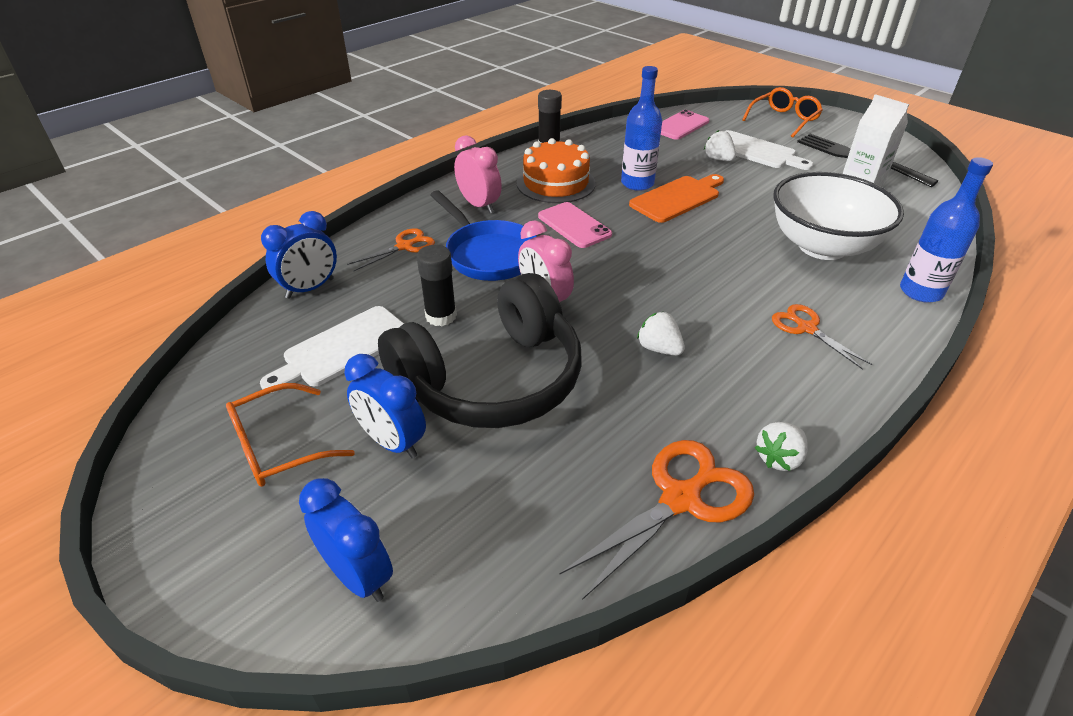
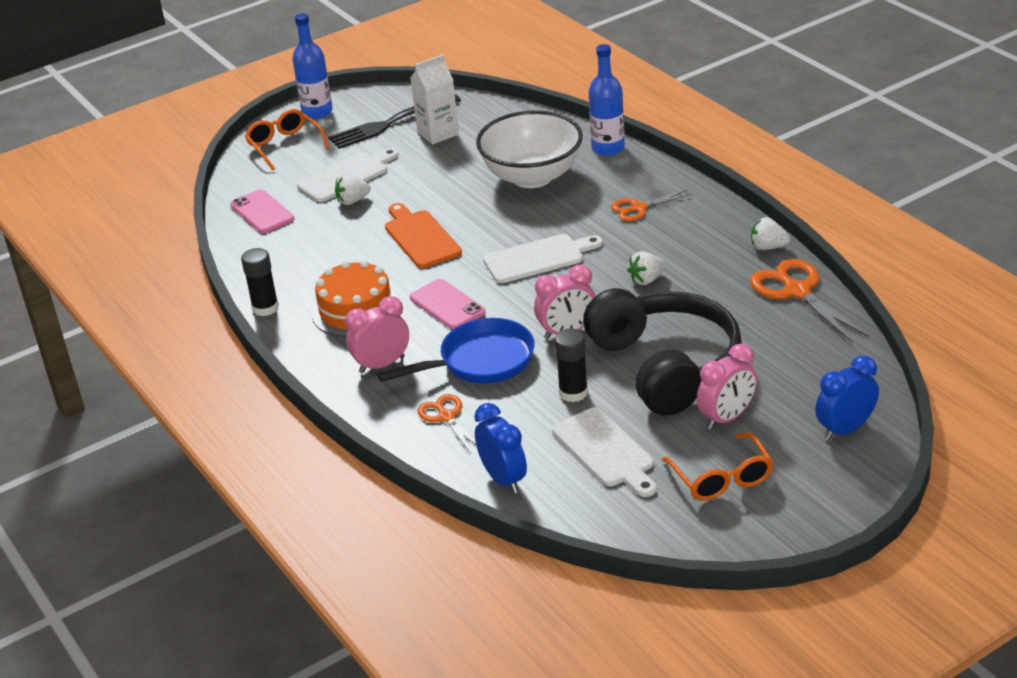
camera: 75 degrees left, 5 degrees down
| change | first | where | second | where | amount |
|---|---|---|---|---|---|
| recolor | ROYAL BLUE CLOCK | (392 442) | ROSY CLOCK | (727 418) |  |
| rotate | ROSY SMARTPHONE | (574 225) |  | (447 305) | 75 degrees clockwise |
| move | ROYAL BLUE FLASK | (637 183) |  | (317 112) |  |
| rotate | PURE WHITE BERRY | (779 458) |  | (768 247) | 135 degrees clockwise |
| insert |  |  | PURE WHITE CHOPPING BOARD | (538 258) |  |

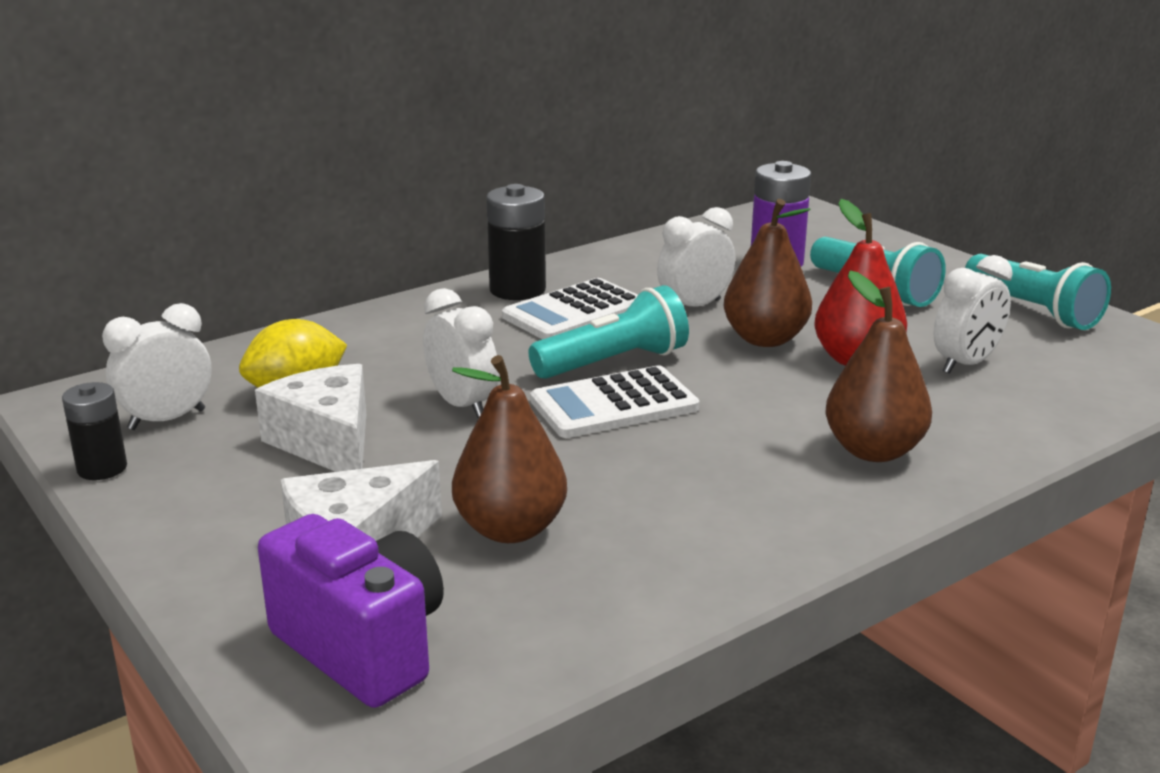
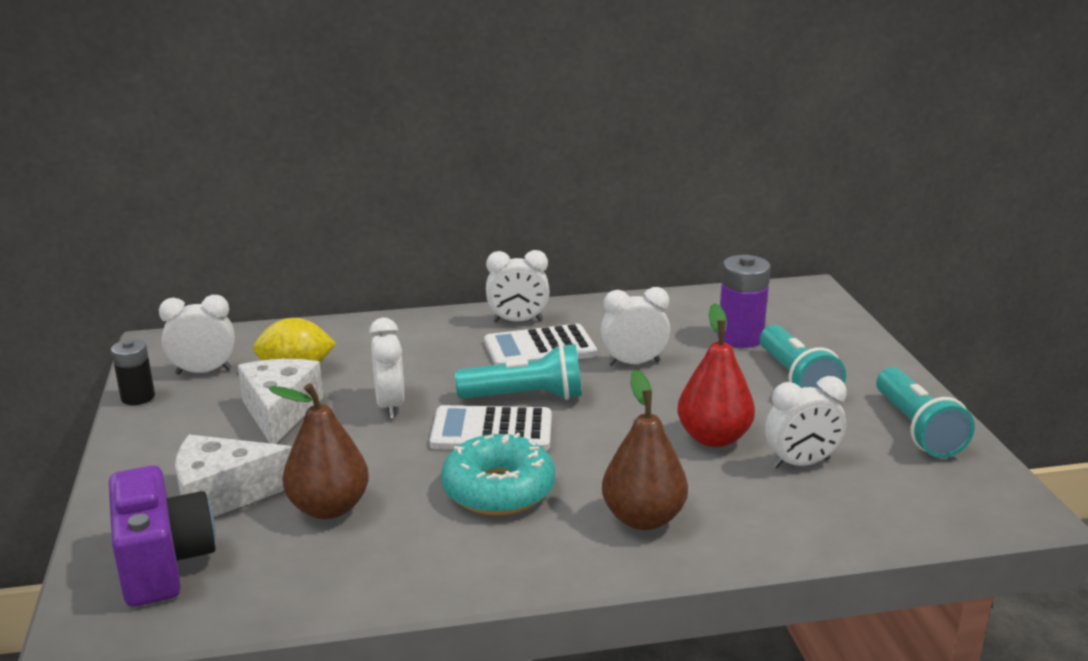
camera: 25 degrees right, 0 degrees up
| change | first | where | second | where | amount |
|---|---|---|---|---|---|
| replace | JET-BLACK AA BATTERY | (517 290) | PURE WHITE CLOCK | (517 321) |  |
| delete | RUSSET PEAR | (765 339) |  |  |  |
| insert |  |  | TEAL GLAZED DONUT | (498 489) |  |

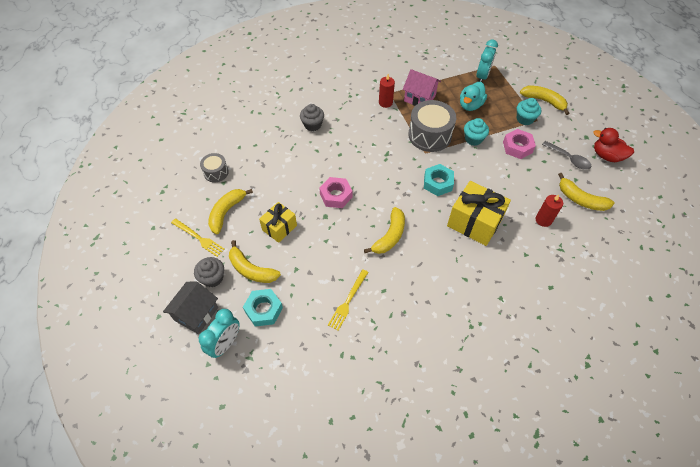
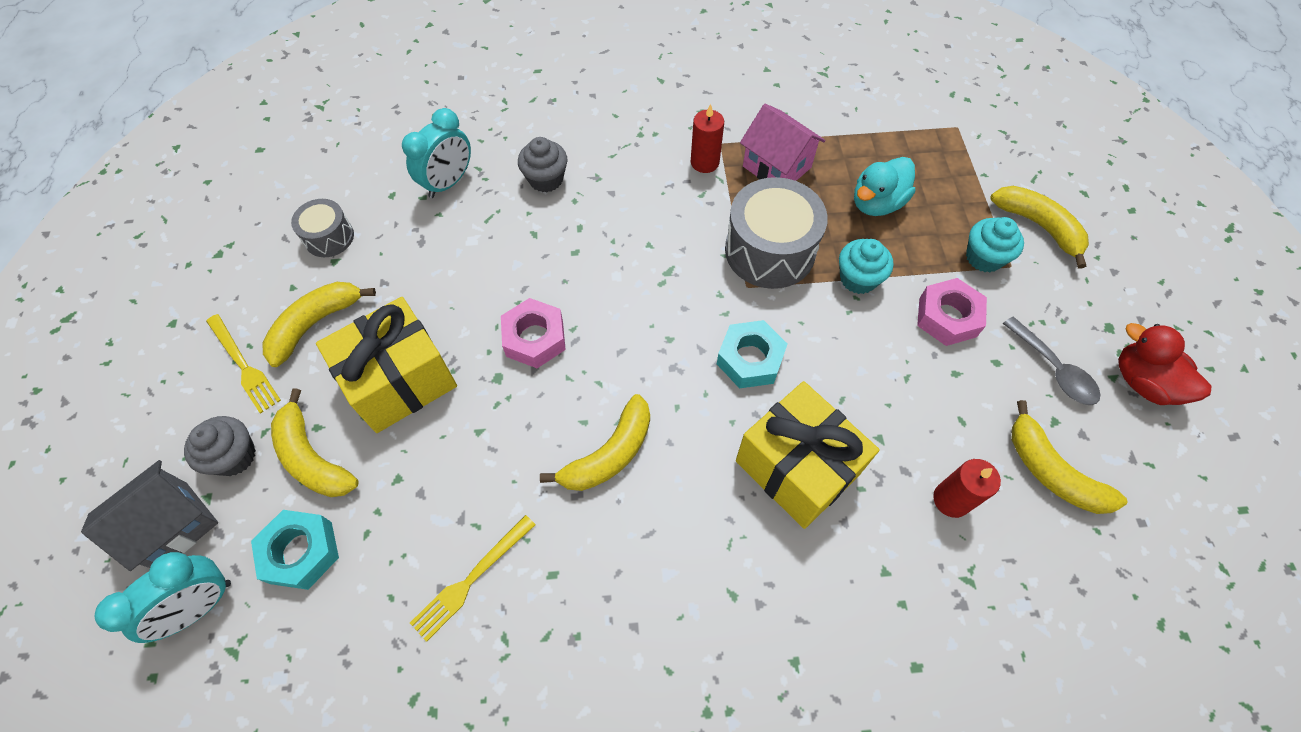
camera: 15 degrees right, 5 degrees up
| change | first | where | second | where | amount |
|---|---|---|---|---|---|
| resize | BRIGHT YELLOW WRAPPED GIFT | (279 228) |  | (400 381) | x1.63 |
| move | TEAL CLOCK | (482 76) |  | (448 182) |  |

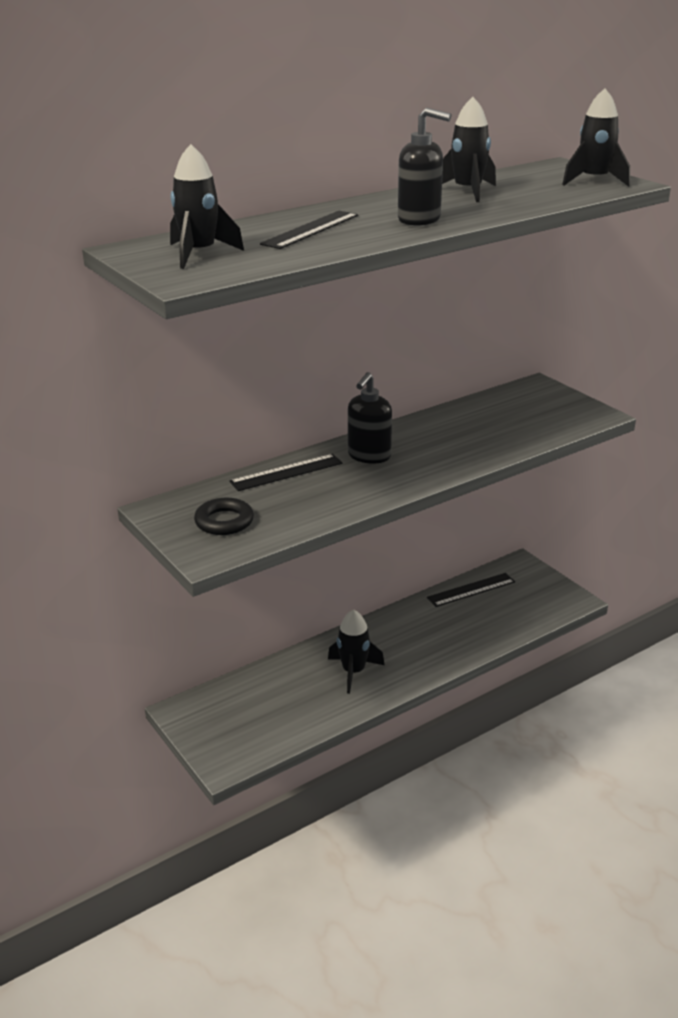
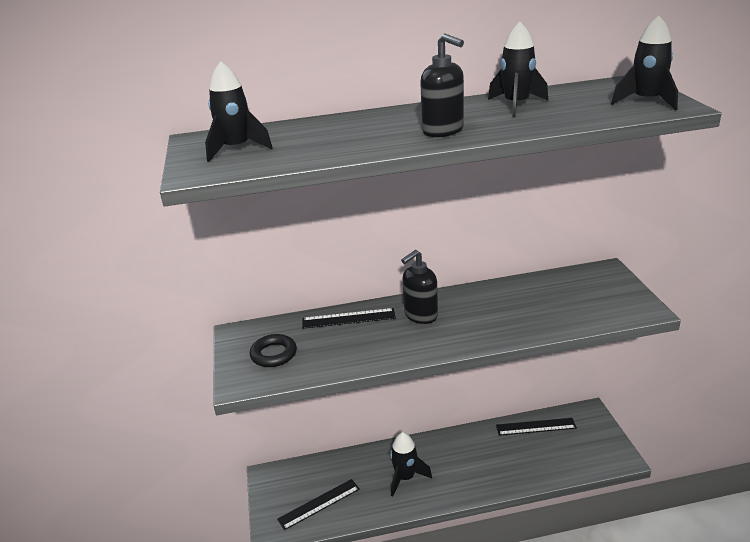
camera: 25 degrees right, 0 degrees up
| change | first | where | second | where | amount |
|---|---|---|---|---|---|
| move | JET-BLACK RULER | (311 229) |  | (319 504) |  |

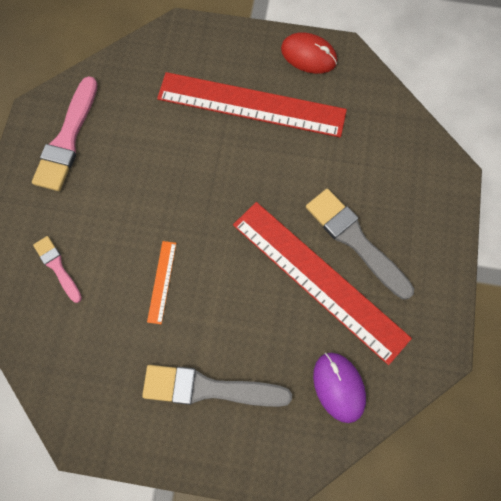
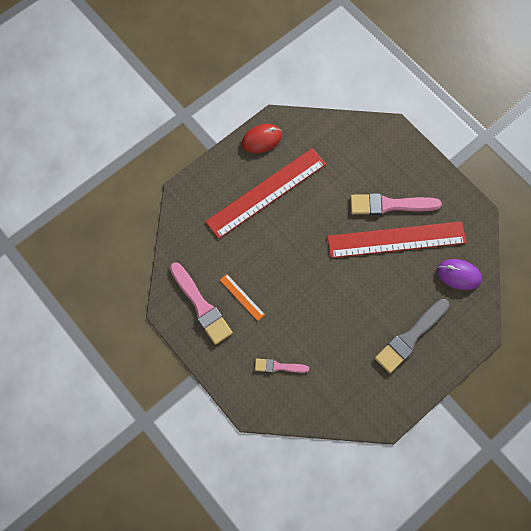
camera: 50 degrees left, 0 degrees up
| change | first | where | second | where | amount |
|---|---|---|---|---|---|
| move | ORANGE RULER | (162 281) |  | (242 297) |  |
| recolor | GRAY PAINTBRUSH | (355 240) | ROSY PAINTBRUSH | (389 205) |  |

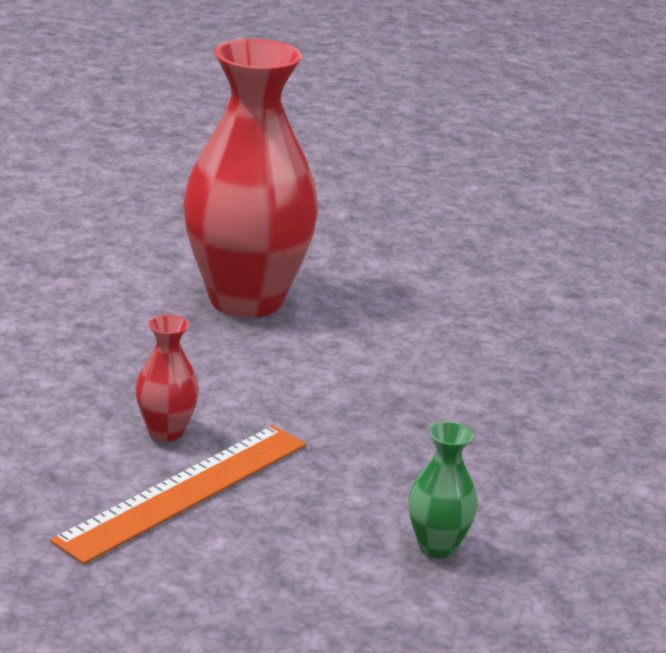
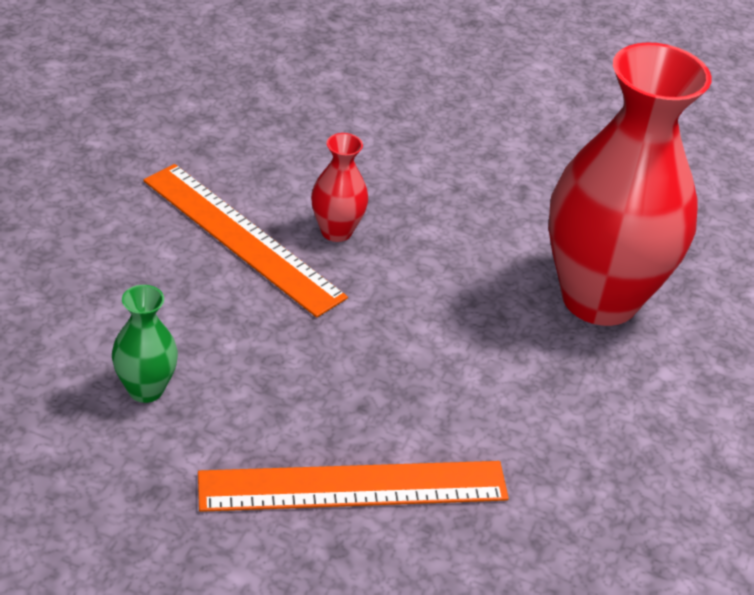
camera: 90 degrees right, 15 degrees up
| change | first | where | second | where | amount |
|---|---|---|---|---|---|
| insert |  |  | ORANGE RULER | (353 486) |  |

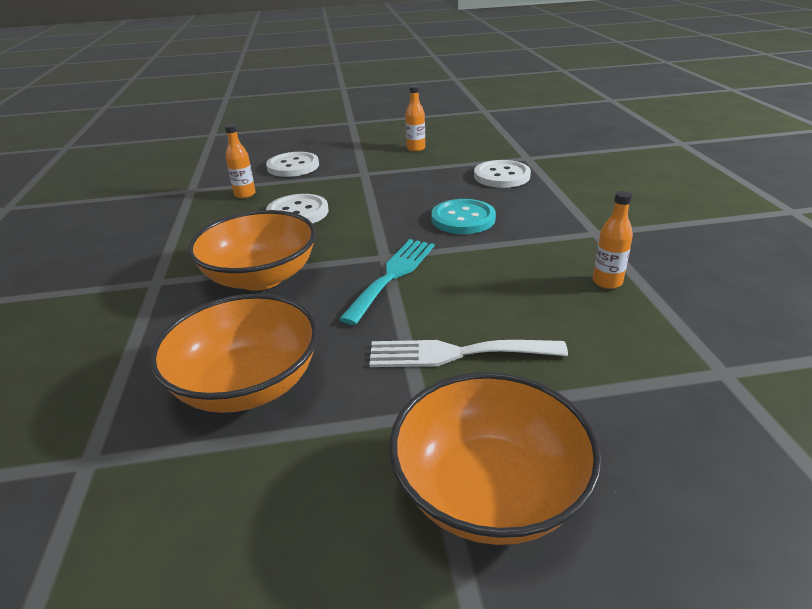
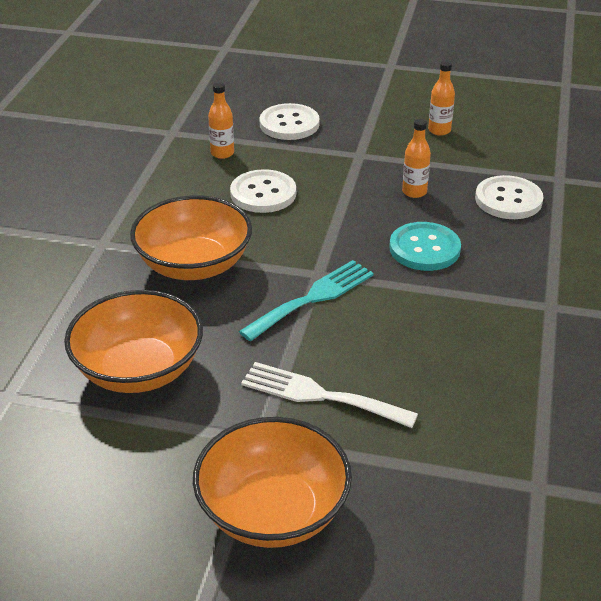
camera: 20 degrees right, 5 degrees up
| change | first | where | second | where | amount |
|---|---|---|---|---|---|
| move | ORANGE FLASK | (607 282) |  | (414 192) |  |

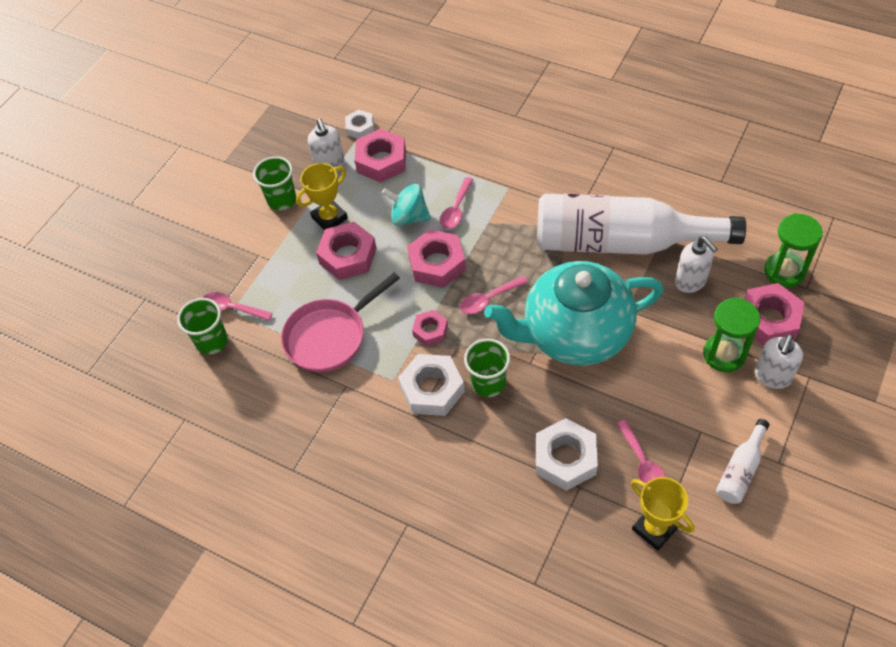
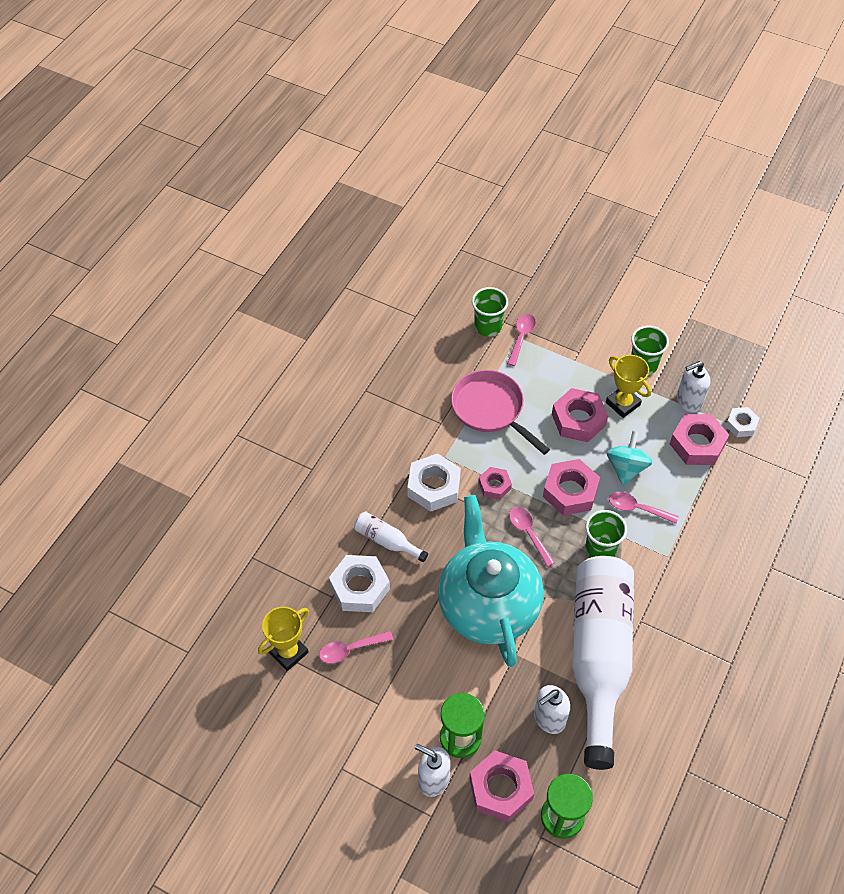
camera: 85 degrees right, 0 degrees up
| change | first | where | second | where | amount |
|---|---|---|---|---|---|
| move | EMERALD TUMBLER | (488 383) |  | (600 549) |  |
| move | PURE WHITE FLASK | (740 470) |  | (387 541) |  |

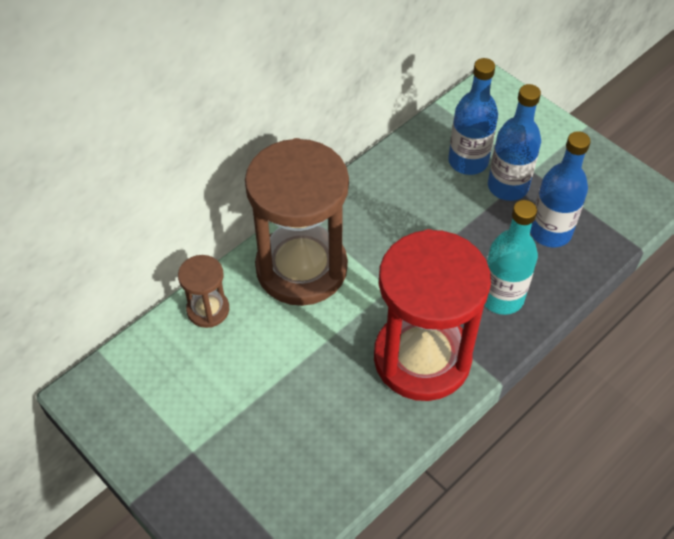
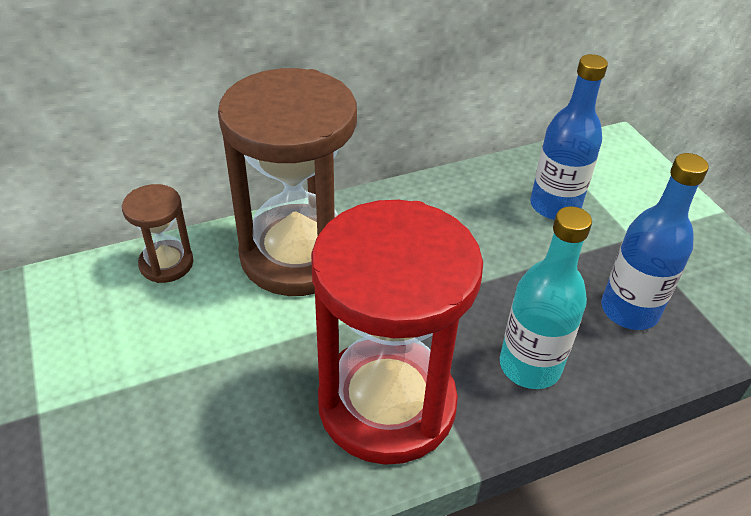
camera: 20 degrees right, 10 degrees down
| change | first | where | second | where | amount |
|---|---|---|---|---|---|
| delete | ROYAL BLUE FLASK | (507 186) |  |  |  |

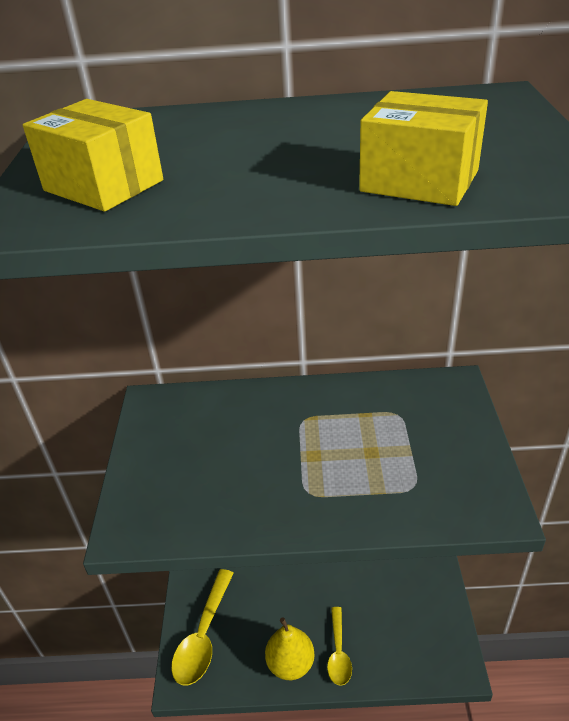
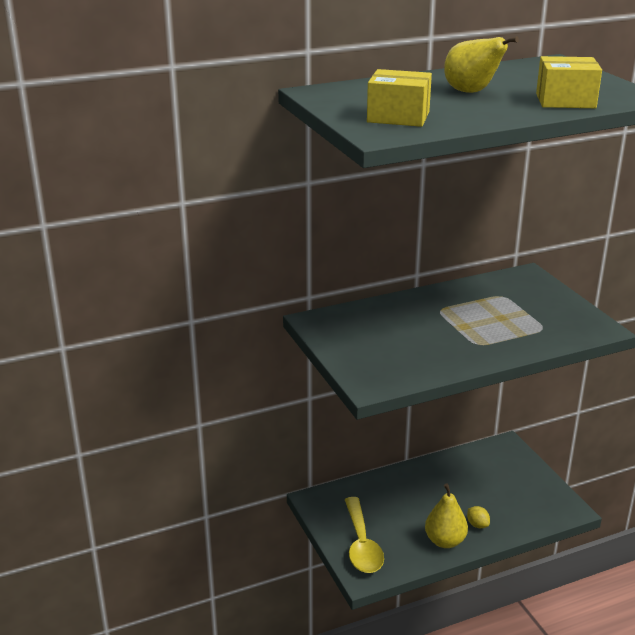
camera: 25 degrees left, 10 degrees down
| change | first | where | second | where | amount |
|---|---|---|---|---|---|
| replace | BRIGHT YELLOW TEASPOON | (338 652) | BRIGHT YELLOW TOY LEMON | (477 525) |  |
| insert |  |  | BRIGHT YELLOW PEAR | (472 92) |  |

